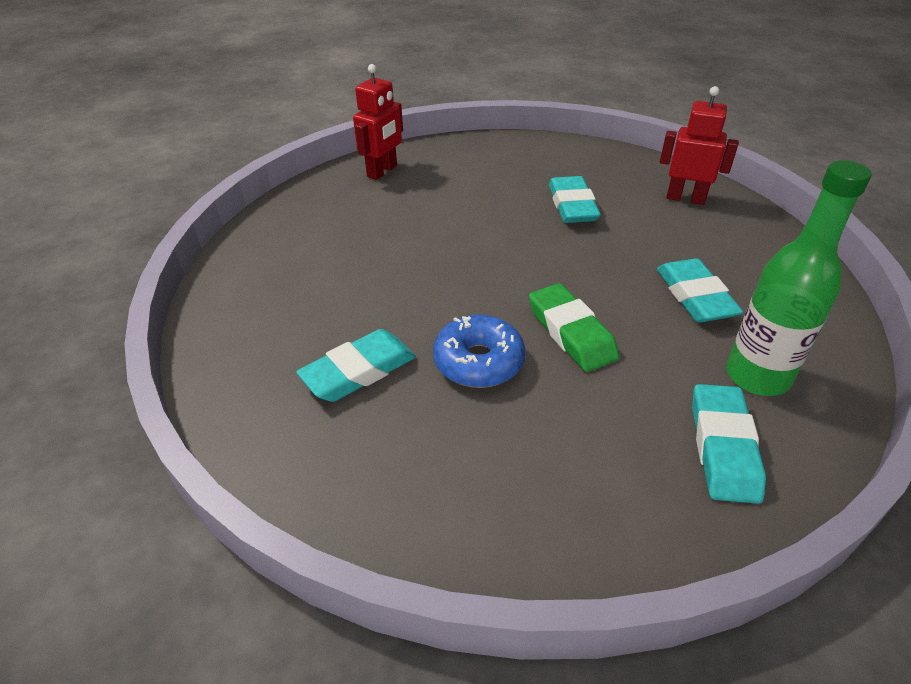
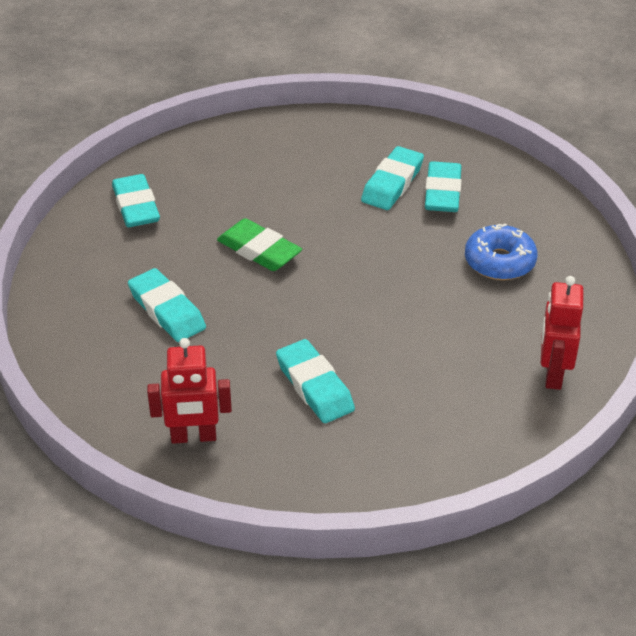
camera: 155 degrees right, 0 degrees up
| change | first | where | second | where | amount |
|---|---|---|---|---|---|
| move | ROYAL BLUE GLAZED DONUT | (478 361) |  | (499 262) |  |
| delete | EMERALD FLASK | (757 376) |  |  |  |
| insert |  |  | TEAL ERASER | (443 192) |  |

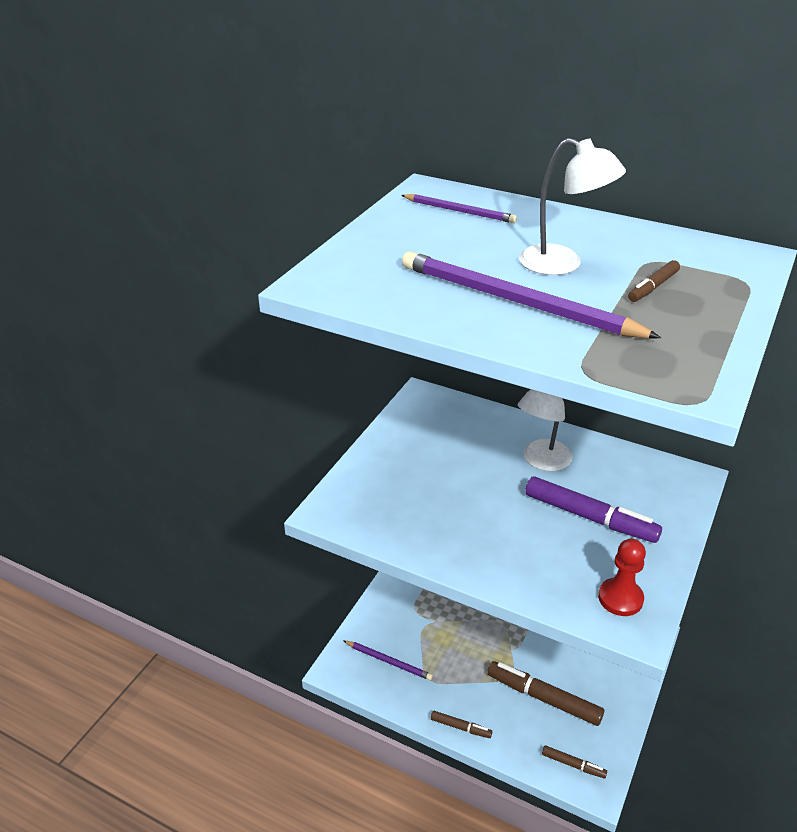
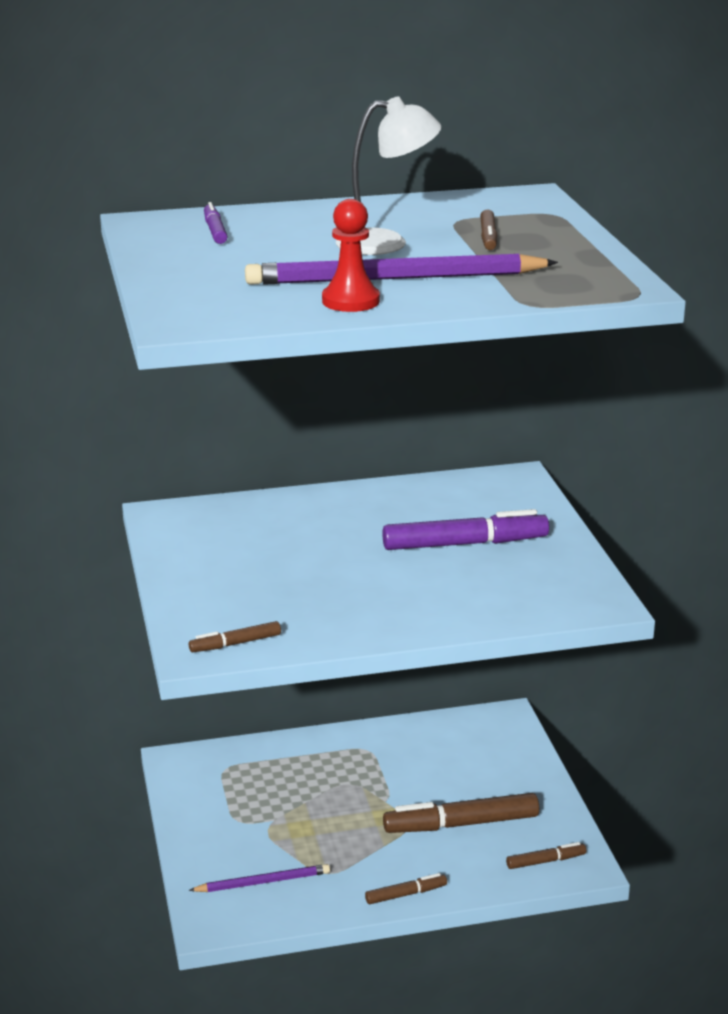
camera: 40 degrees left, 10 degrees down
| change | first | where | second | where | amount |
|---|---|---|---|---|---|
| replace | ROYAL PURPLE WOODEN PENCIL | (459 211) | ROYAL PURPLE FELT PEN | (215 231) |  |
| delete | PURE WHITE LAMP | (541 461) |  |  |  |
| move | CRIMSON GAME PAWN | (620 598) |  | (350 301) |  |
| insert |  |  | RUSSET FELT PEN | (235 644) |  |

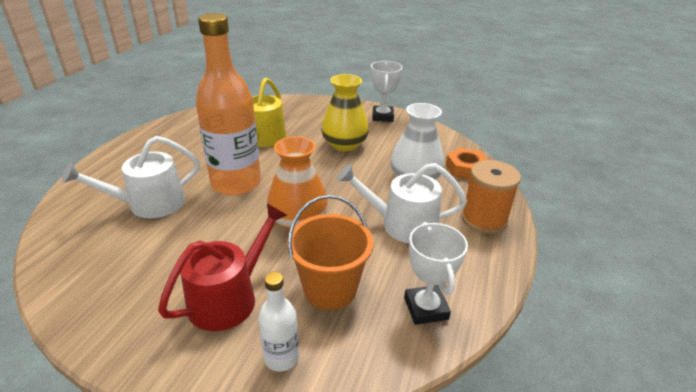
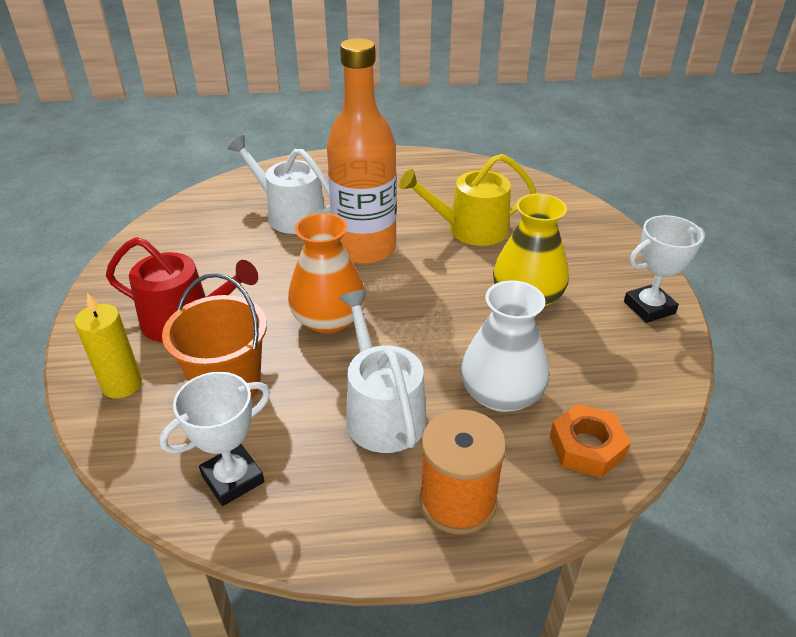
camera: 65 degrees right, 5 degrees up
| change | first | where | second | where | amount |
|---|---|---|---|---|---|
| replace | PURE WHITE FLASK | (281 357) | BRIGHT YELLOW PILLAR CANDLE | (122 385) |  |

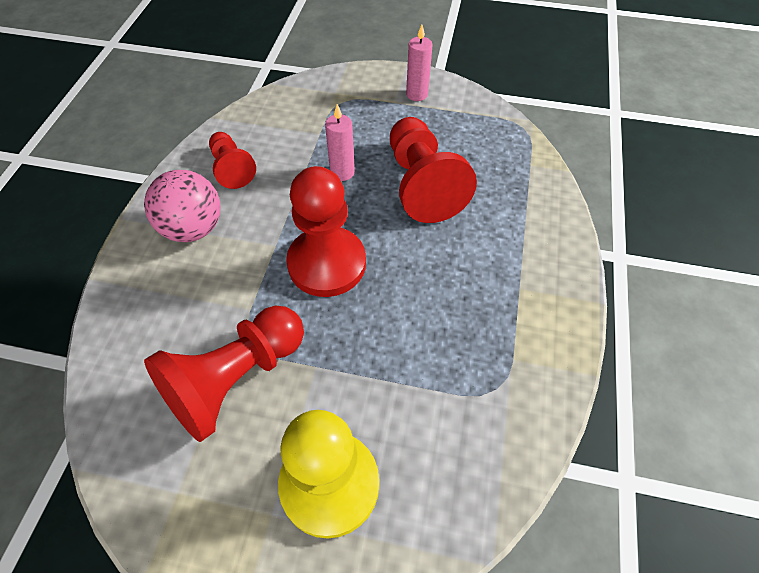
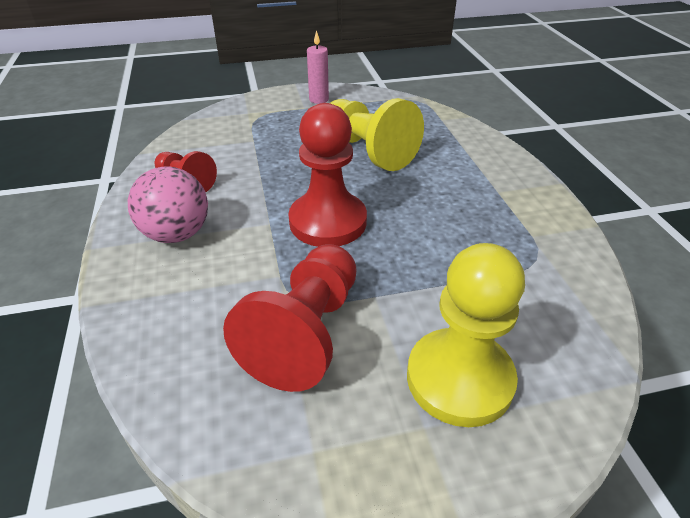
camera: 25 degrees left, 15 degrees down
| change | first | where | second | where | amount |
|---|---|---|---|---|---|
| delete | ROSY PILLAR CANDLE | (342 172) |  |  |  |
| recolor | CRIMSON GAME PAWN | (422 185) | BRIGHT YELLOW GAME PAWN | (368 151) |  |

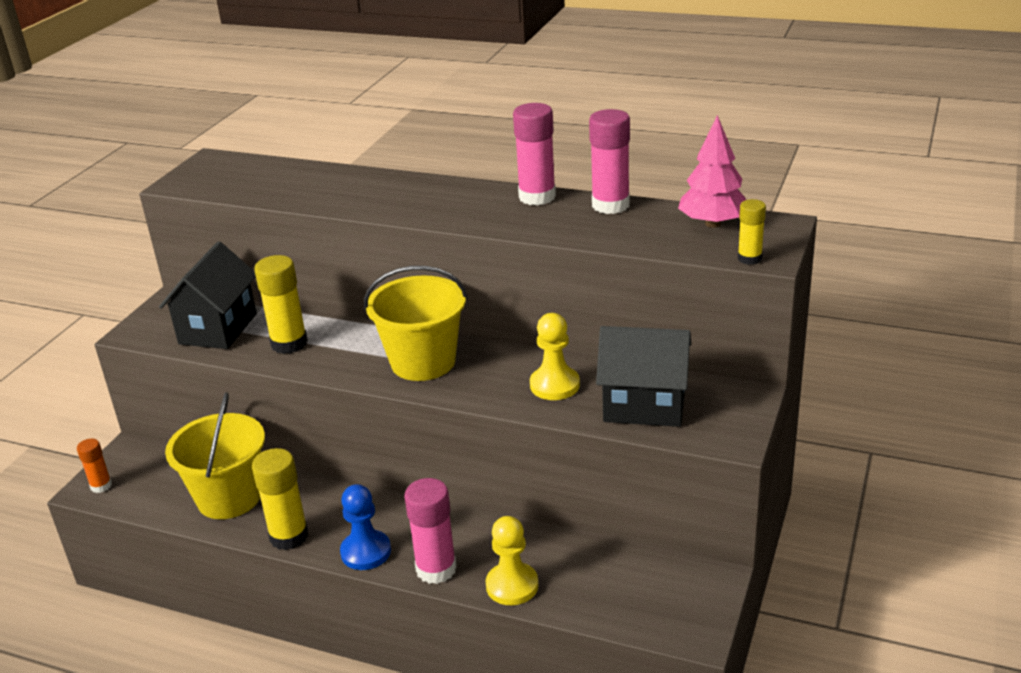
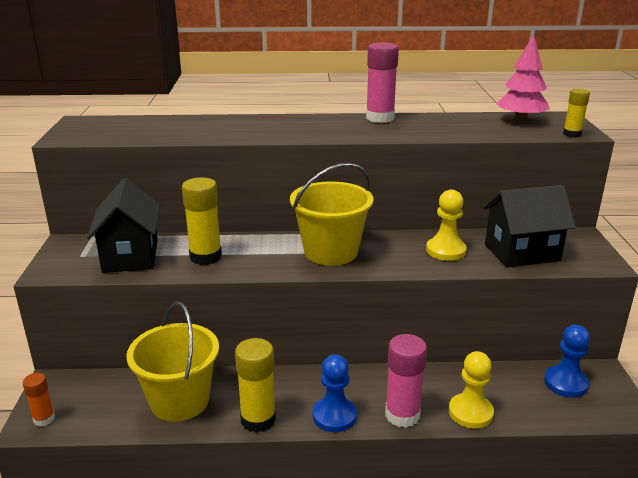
camera: 25 degrees left, 5 degrees down
| change | first | where | second | where | amount |
|---|---|---|---|---|---|
| delete | ROSY STICK OF GLUE | (610 205) |  |  |  |
| insert |  |  | ROYAL BLUE GAME PAWN | (565 383) |  |

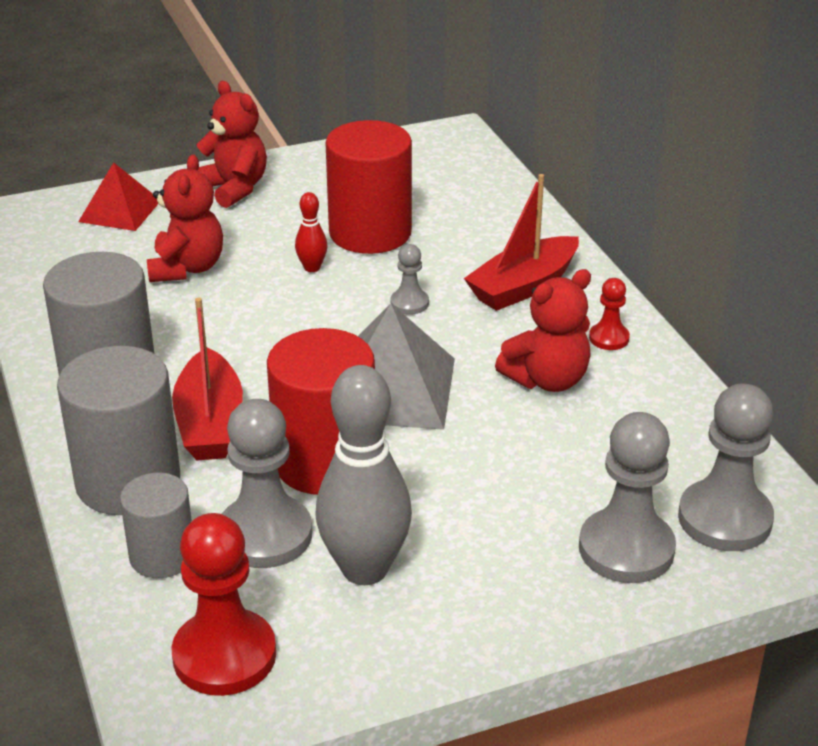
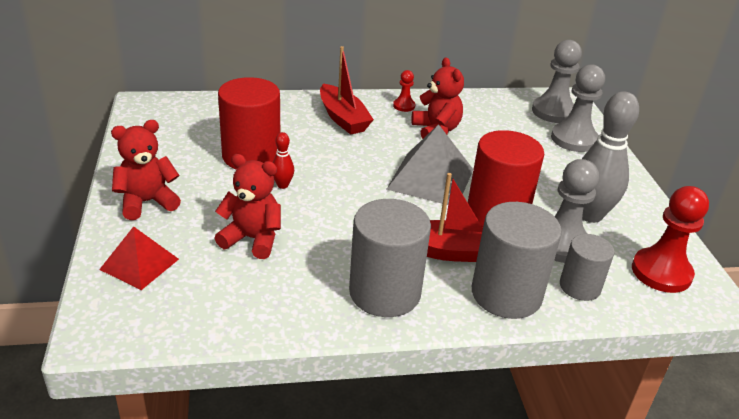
camera: 80 degrees left, 0 degrees up
| change | first | where | second | where | amount |
|---|---|---|---|---|---|
| delete | GRAY GAME PAWN | (409 303) |  |  |  |

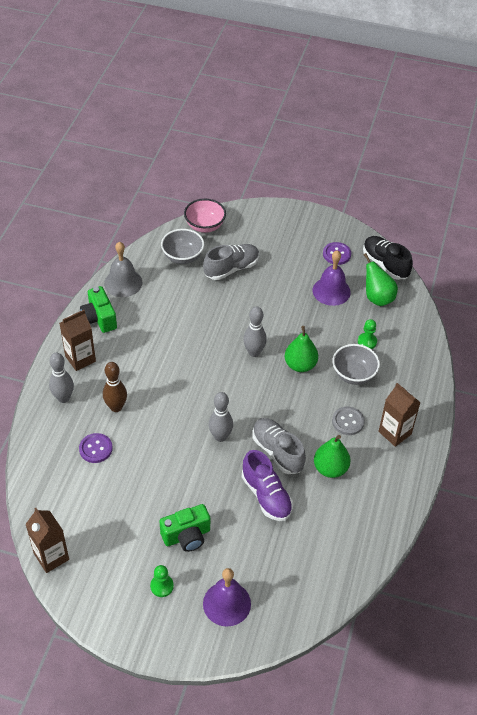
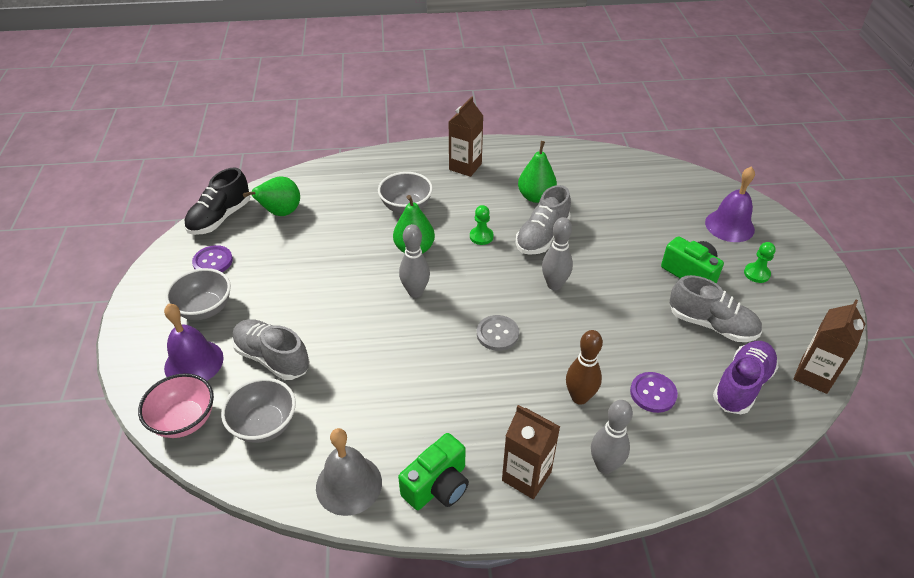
camera: 110 degrees left, 5 degrees down
| change | first | where | second | where | amount |
|---|---|---|---|---|---|
| move | ROYAL PURPLE SNEAKER | (266 495) |  | (742 385) |  |
| move | ROYAL PURPLE SCHOOL BELL | (331 291) |  | (194 362) |  |
| move | GRAY SEWING BUTTON | (348 421) |  | (497 334) |  |
| move | EMERALD GAME PAWN | (367 341) |  | (481 236) |  |
| insert |  |  | GRAY SERVING BOWL | (205 309) |  |
| insert |  |  | GRAY SNEAKER | (711 325) |  |

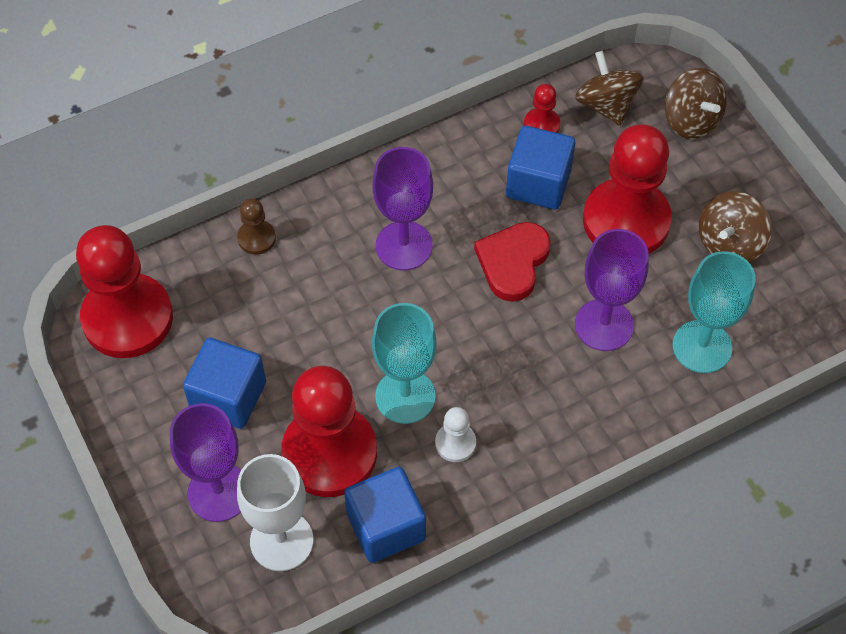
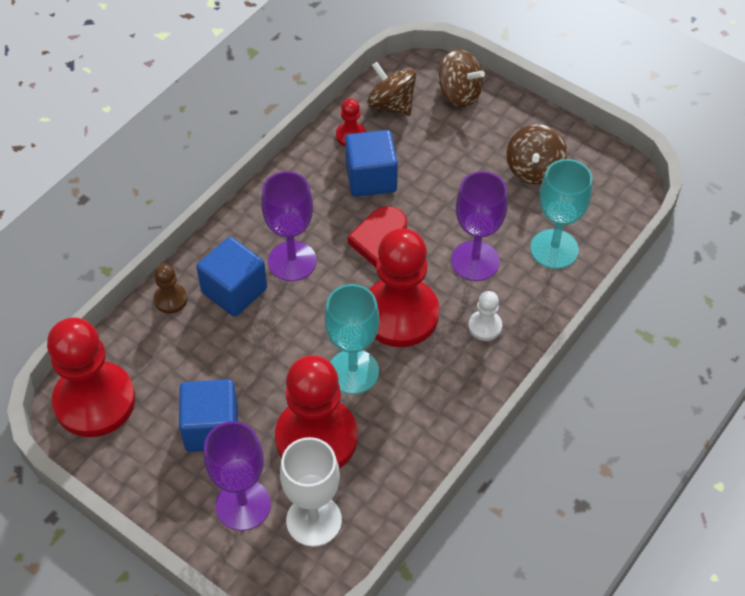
camera: 25 degrees left, 5 degrees down
| change | first | where | second | where | amount |
|---|---|---|---|---|---|
| move | ROYAL BLUE CUBE | (386 526) |  | (234 291) |  |
| move | PURE WHITE GAME PAWN | (455 443) |  | (485 326) |  |
| move | CRIMSON GAME PAWN | (626 221) |  | (400 314) |  |

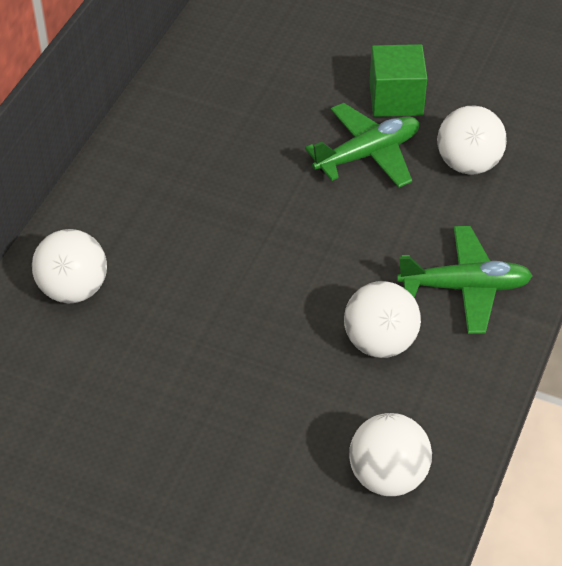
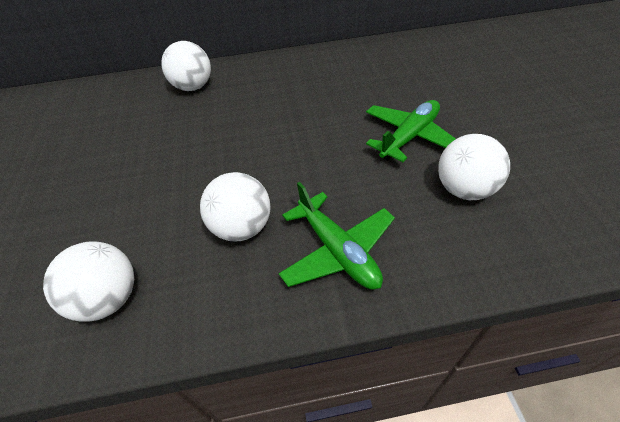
camera: 60 degrees right, 0 degrees up
| change | first | where | second | where | amount |
|---|---|---|---|---|---|
| rotate | EMERALD PLANE | (367 154) |  | (409 137) | 75 degrees counterclockwise |
| delete | EMERALD CUBE | (396 99) |  |  |  |

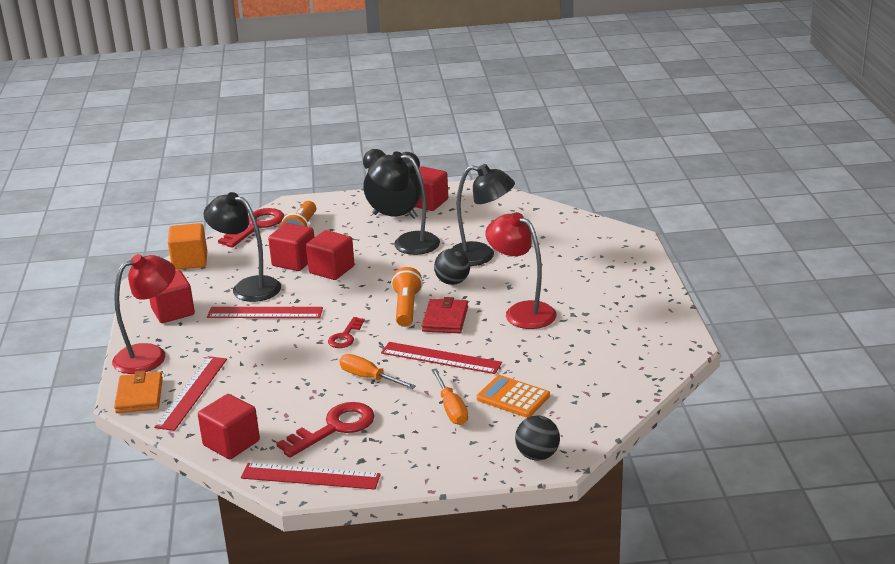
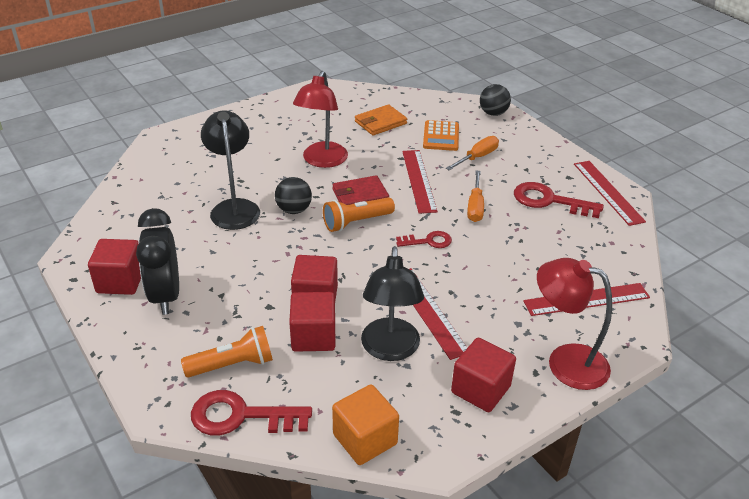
camera: 120 degrees left, 10 degrees up
| change | first | where | second | where | amount |
|---|---|---|---|---|---|
| move | ORANGE BILLFOLD | (139 395) |  | (380 122) |  |
| delete | CRIMSON CUBE | (231 443) |  |  |  |
| delete | JET-BLACK LAMP | (407 242) |  |  |  |

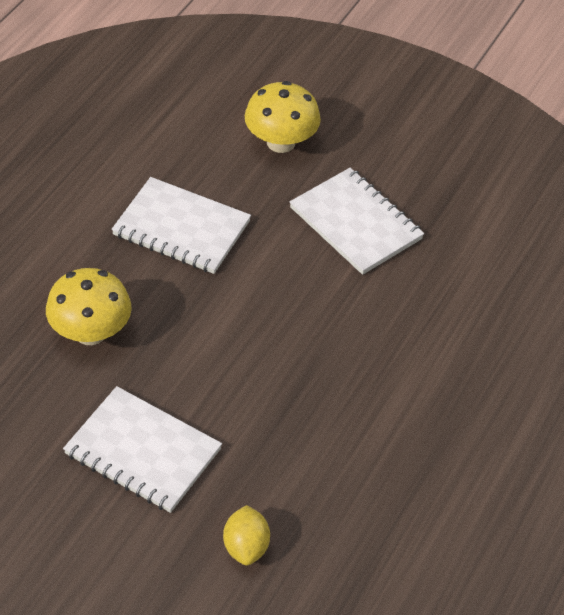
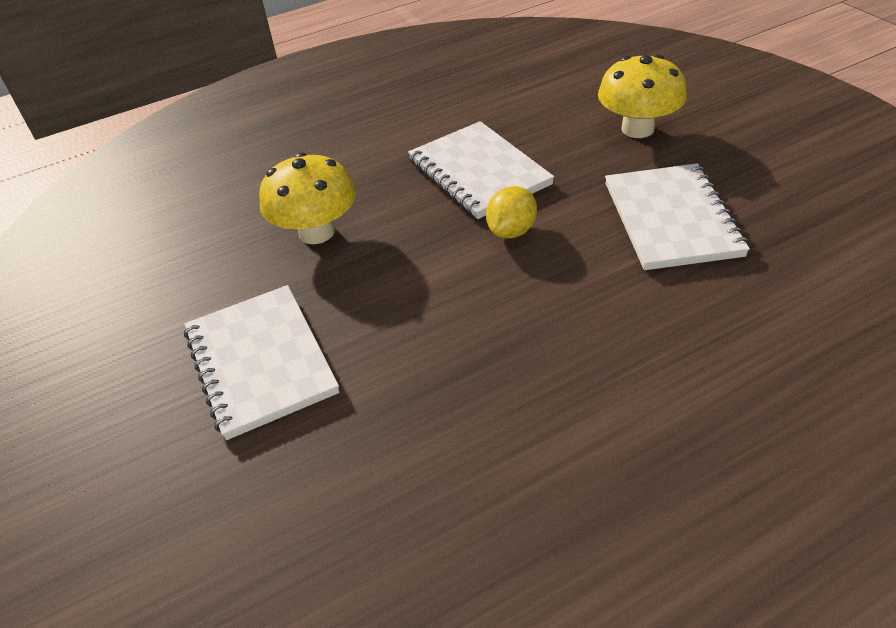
camera: 40 degrees right, 5 degrees down
| change | first | where | second | where | amount |
|---|---|---|---|---|---|
| move | BRIGHT YELLOW TOY LEMON | (246 547) |  | (512 231) |  |

